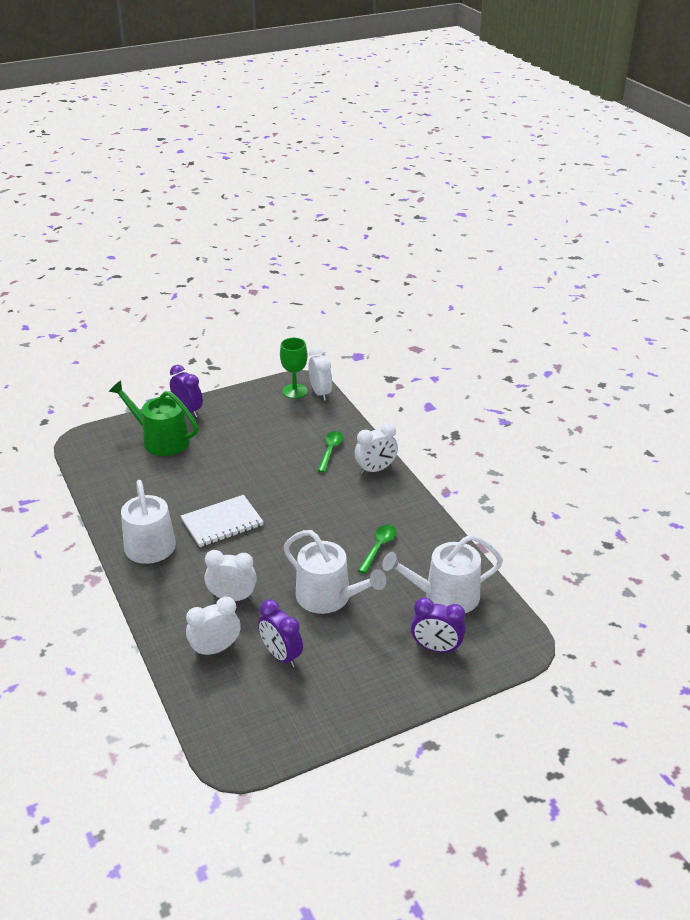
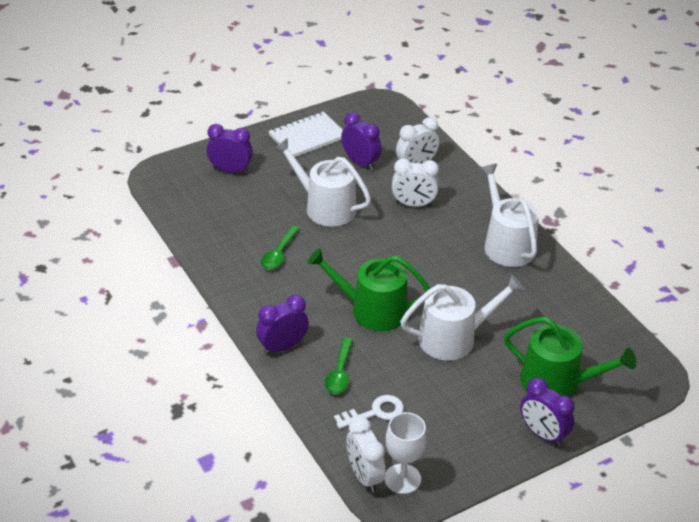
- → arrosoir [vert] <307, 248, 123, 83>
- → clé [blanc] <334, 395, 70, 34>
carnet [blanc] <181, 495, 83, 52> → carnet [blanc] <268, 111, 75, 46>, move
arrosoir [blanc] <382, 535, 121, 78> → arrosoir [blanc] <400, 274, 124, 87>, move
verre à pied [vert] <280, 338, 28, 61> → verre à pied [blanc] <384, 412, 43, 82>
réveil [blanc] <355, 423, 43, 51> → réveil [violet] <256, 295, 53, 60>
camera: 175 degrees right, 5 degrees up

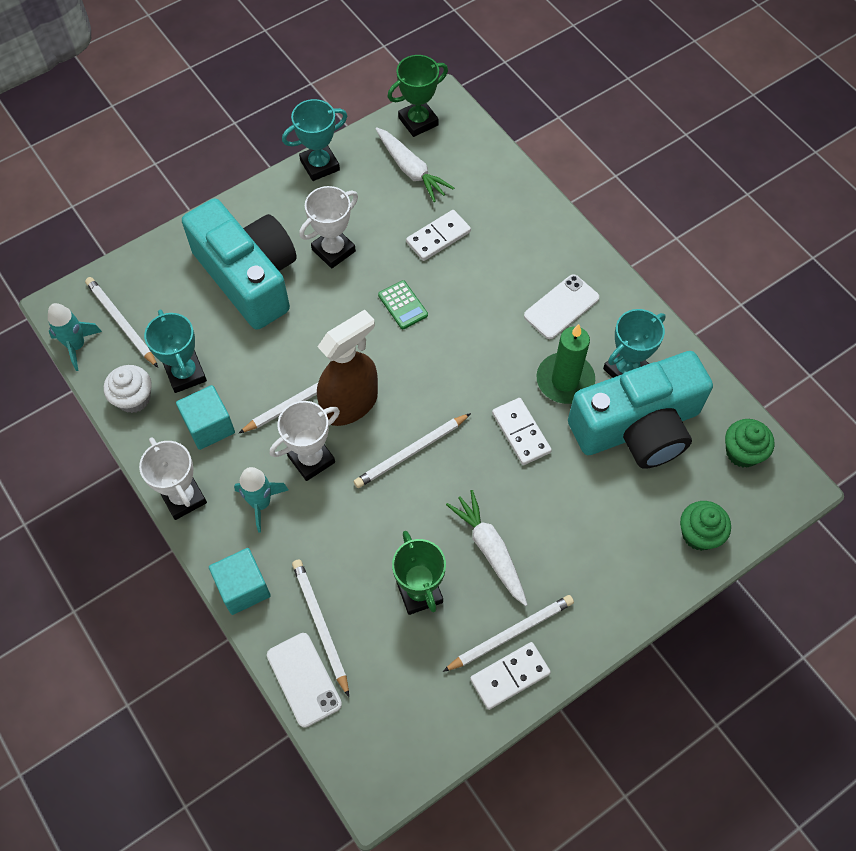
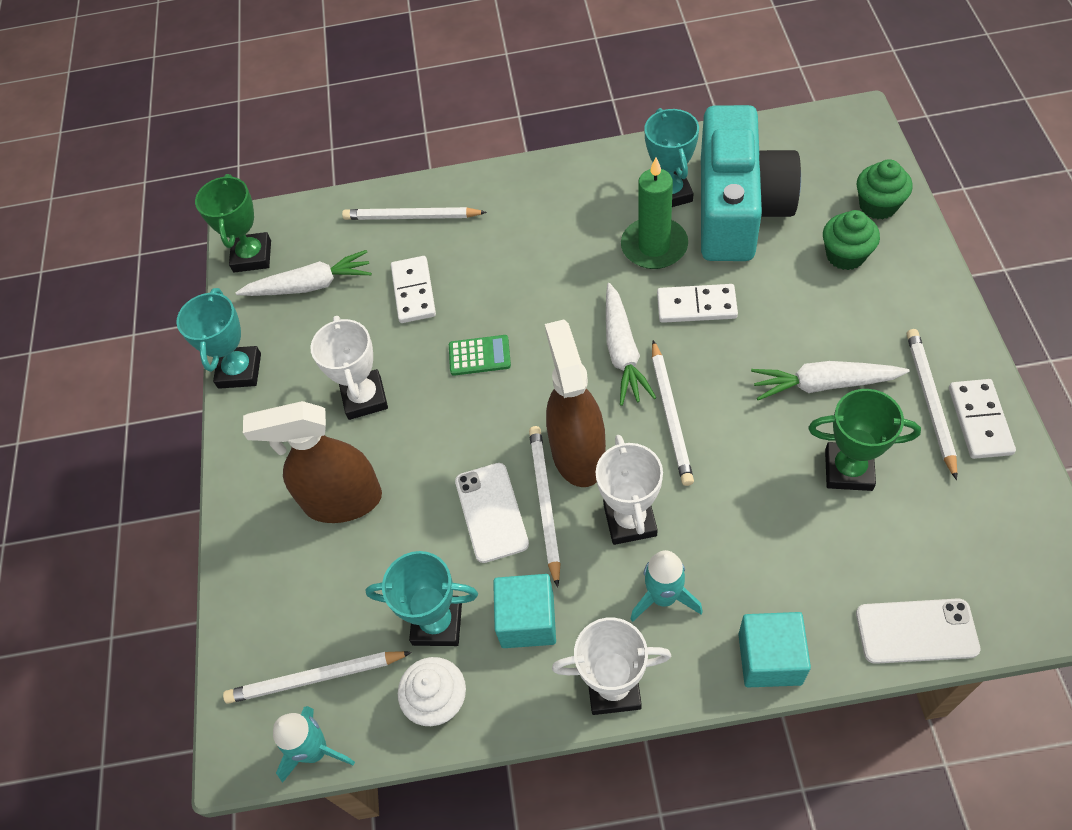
- → carotte [blanc] <606, 283, 50, 123>
crayon [blanc] <292, 559, 57, 138> → crayon [blanc] <342, 207, 145, 13>, move
téléphone [blanc] <524, 274, 75, 65> → téléphone [blanc] <455, 463, 74, 100>, move
muffin [vert] <725, 419, 49, 49> → muffin [vert] <823, 210, 57, 60>, move
appareil photo [turquoise] <182, 198, 115, 132> → vaporisateur [marron] <243, 401, 139, 122>
camera: 55 degrees left, 5 degrees down

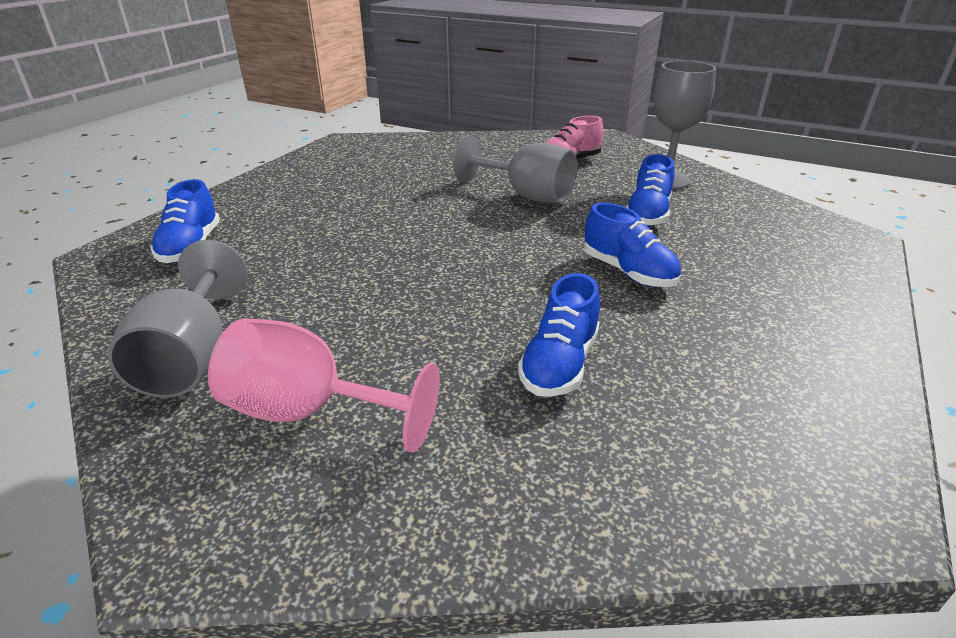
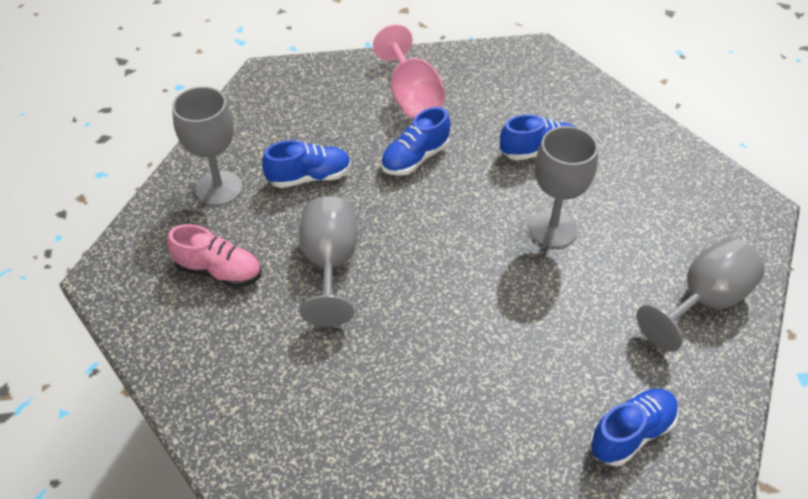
- → verre à pied [gris] <529, 126, 69, 122>
verre à pied [rose] <208, 318, 232, 135> → verre à pied [rose] <373, 24, 73, 94>, move
chaussure [bleu] <584, 203, 97, 84> → chaussure [bleu] <381, 107, 69, 69>, 150 degrees counterclockwise
camera: 125 degrees left, 15 degrees up

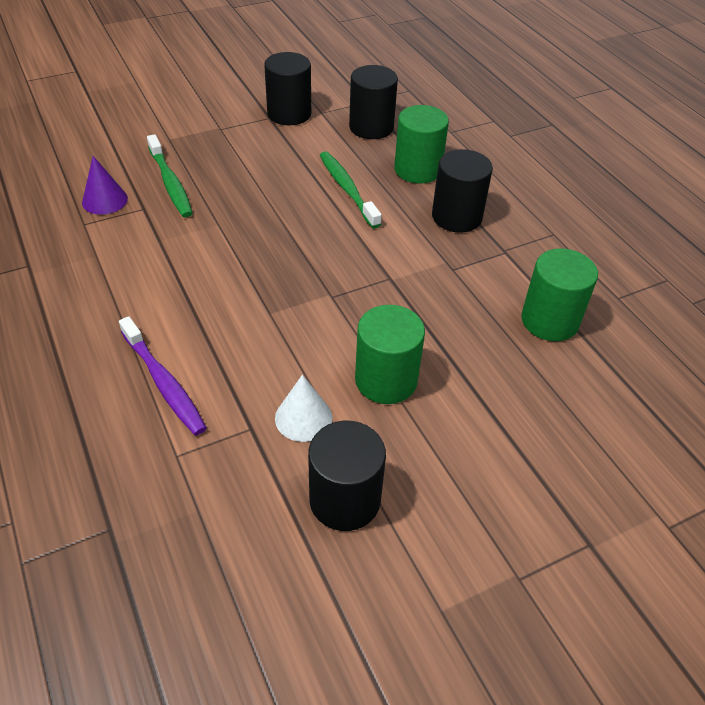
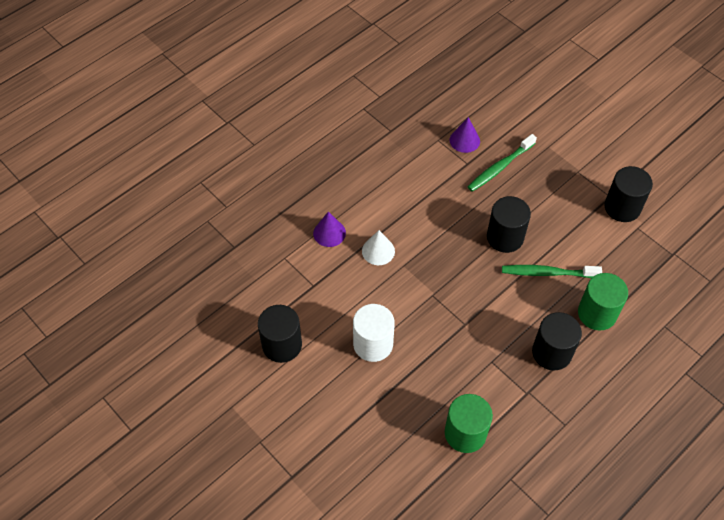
cône [blanc] <275, 375, 57, 67> → cône [blanc] <362, 230, 33, 35>, move
cylindre [noir] <349, 65, 49, 74> → cylindre [noir] <487, 196, 44, 57>, move
brosse à dents [violet] <119, 316, 88, 120> → cône [violet] <313, 211, 33, 36>
cylindre [vert] <355, 305, 70, 99> → cylindre [blanc] <353, 304, 42, 58>
brosse à dents [vert] <320, 151, 62, 77> → brosse à dents [vert] <502, 265, 100, 13>, 135 degrees counterclockwise
camera: 75 degrees right, 10 degrees up

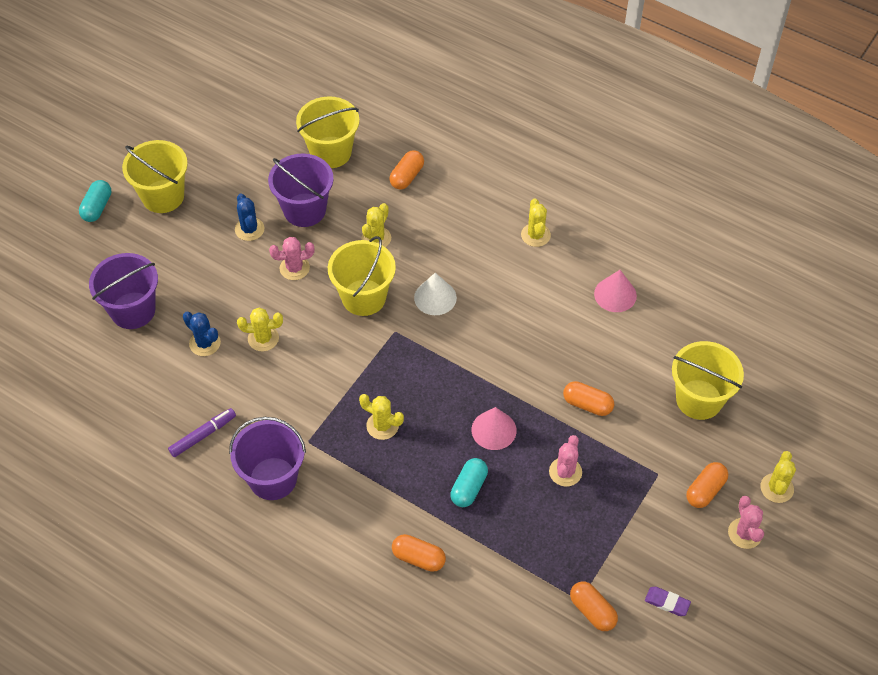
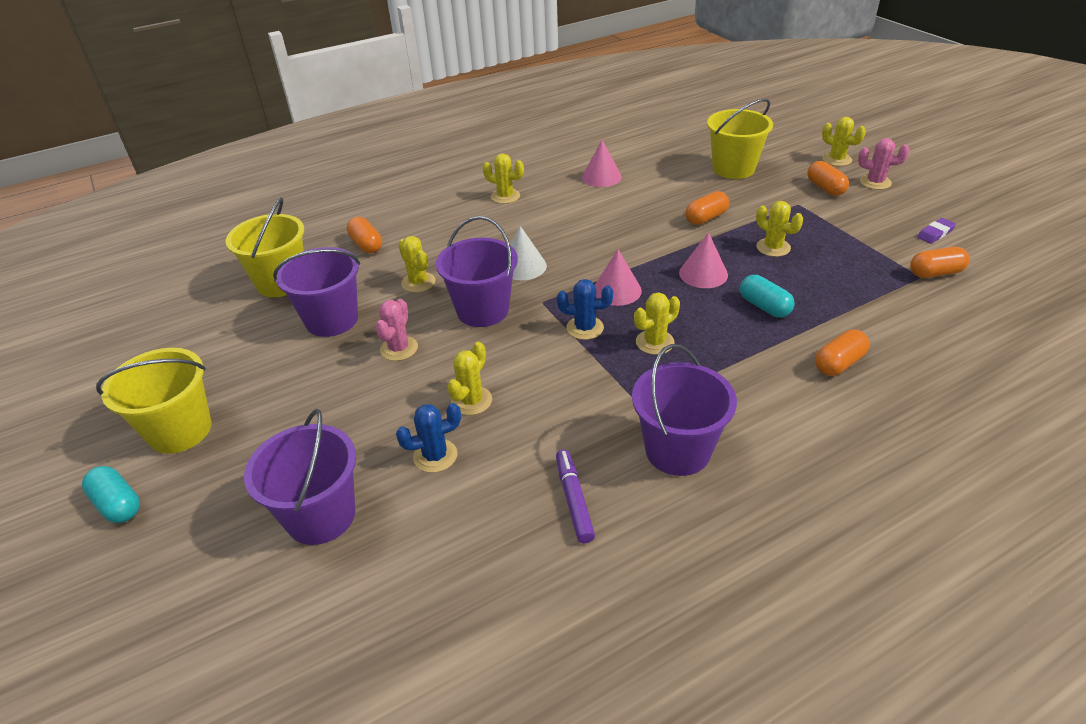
- → cône [rose] <594, 249, 48, 57>
cactus [bleu] <235, 193, 30, 48> → cactus [bleu] <557, 279, 56, 61>, move
seau [jaune] <328, 236, 68, 80> → seau [violet] <436, 216, 82, 111>
cactus [rose] <549, 435, 33, 52> → cactus [jaune] <756, 201, 47, 56>
camera: 60 degrees left, 15 degrees down

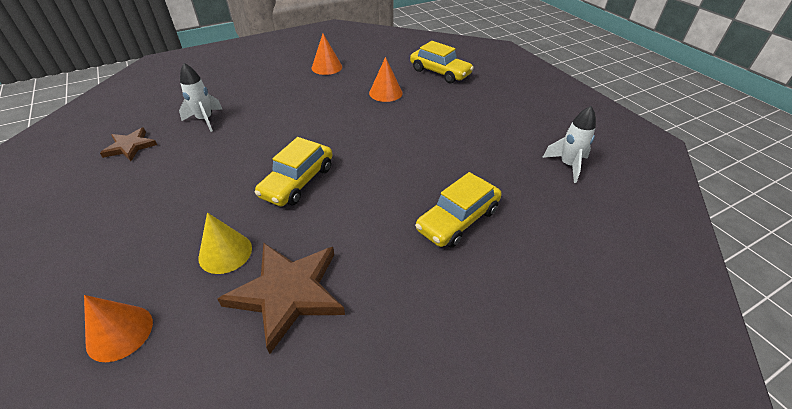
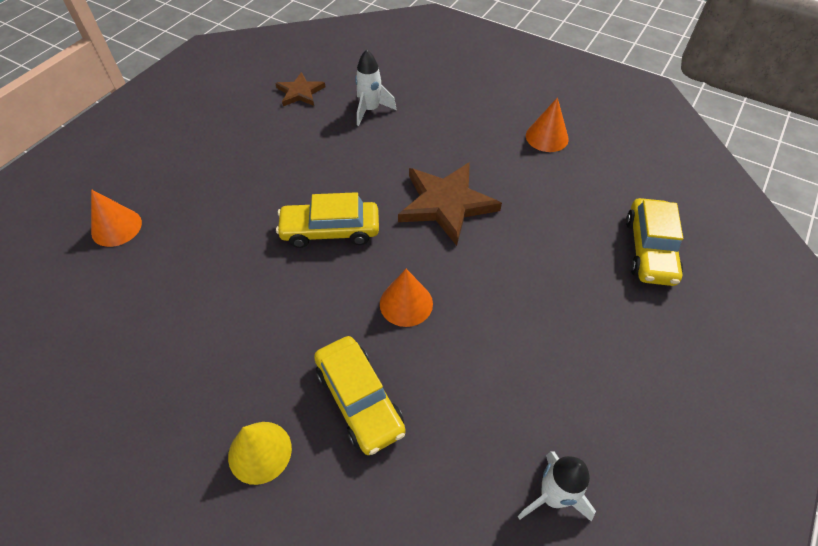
cône [jaune] <199, 213, 53, 61> → cône [jaune] <228, 422, 64, 63>, move
étoile [marron] <217, 243, 128, 111> → étoile [marron] <398, 162, 104, 84>, move
cône [orange] <369, 57, 34, 45> → cône [orange] <380, 269, 53, 58>, move
voiture [jaune] <415, 172, 87, 76> → voiture [jaune] <314, 336, 92, 119>, 135 degrees counterclockwise
camera: 60 degrees right, 10 degrees up

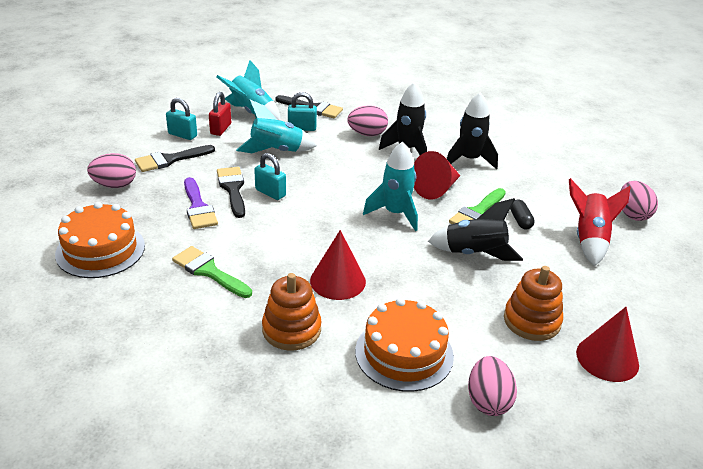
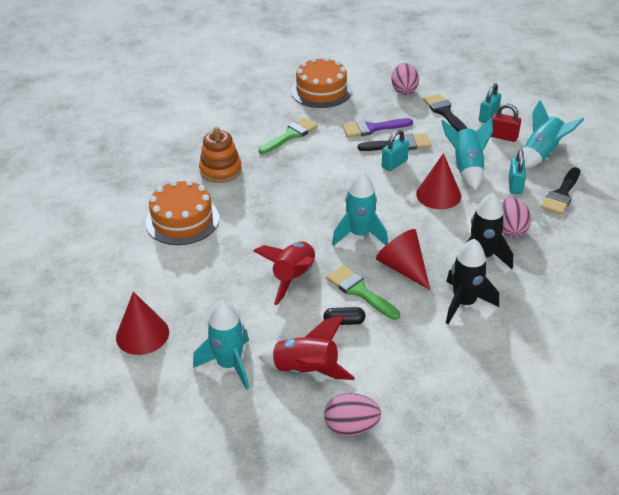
œuf [rose] <468, 356, 49, 60> → -
jouet à empiler [orange] <504, 266, 59, 75> → -
- → fusée [turquoise] <193, 300, 56, 90>
cône [rouge] <310, 230, 56, 70> → cône [rouge] <416, 153, 45, 56>, move
fusée [noir] <428, 198, 95, 63> → fusée [rouge] <254, 241, 61, 64>
camera: 100 degrees right, 5 degrees up

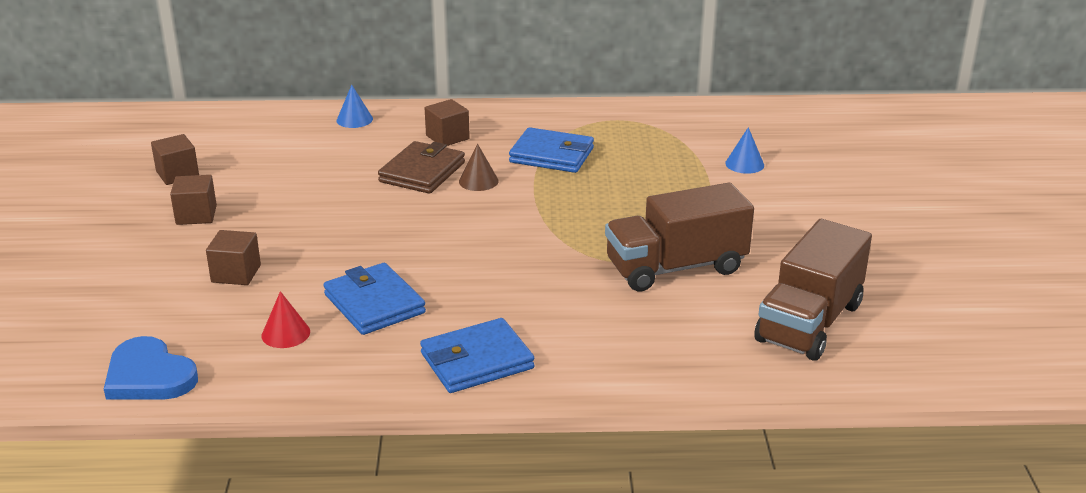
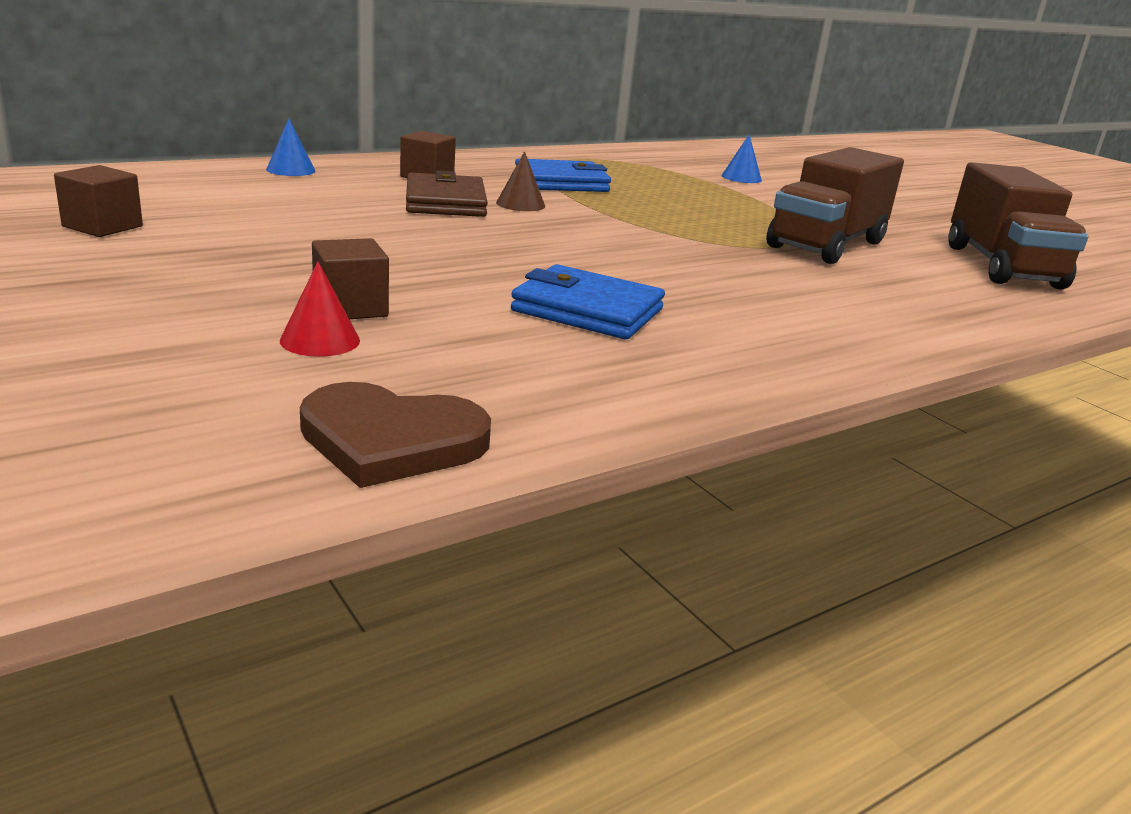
cube [marron] <170, 175, 47, 50> → -
portefeuille [bleu] <420, 318, 114, 75> → -
cône [rouge] <262, 291, 48, 57> → cône [rouge] <280, 261, 80, 96>, move
cœur [bleu] <104, 336, 94, 64> → cœur [marron] <300, 382, 191, 106>
camera: 35 degrees left, 5 degrees down

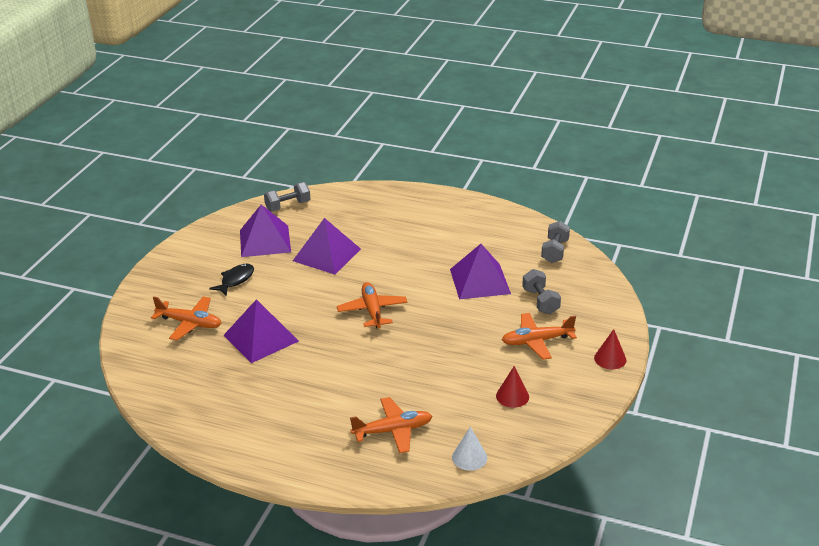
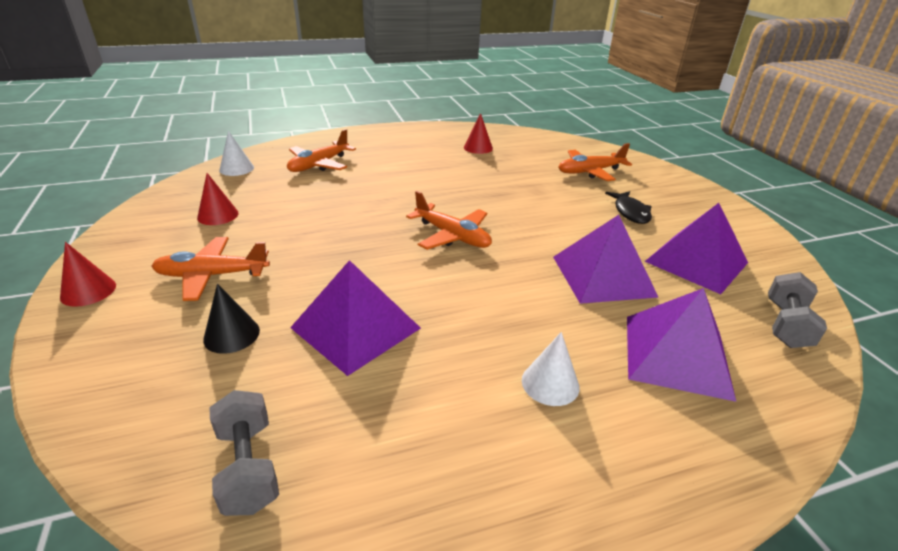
- → cône [rouge] <464, 113, 29, 41>
- → cône [blanc] <522, 332, 58, 74>
pyramide [violet] <223, 299, 76, 64> → pyramide [violet] <627, 288, 109, 114>, move
haltère [gris] <522, 269, 39, 45> → cône [noir] <203, 284, 57, 70>
avion [orange] <502, 313, 75, 47> → avion [orange] <152, 237, 118, 64>, 135 degrees counterclockwise
camera: 140 degrees right, 0 degrees up

